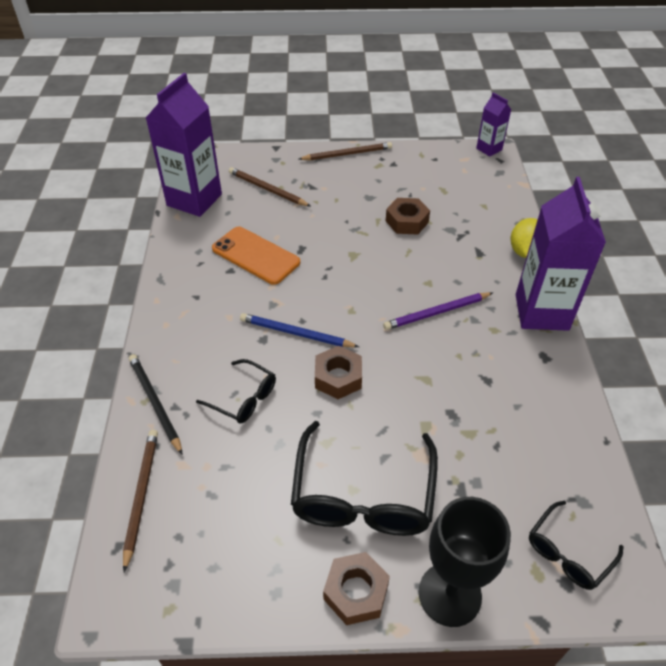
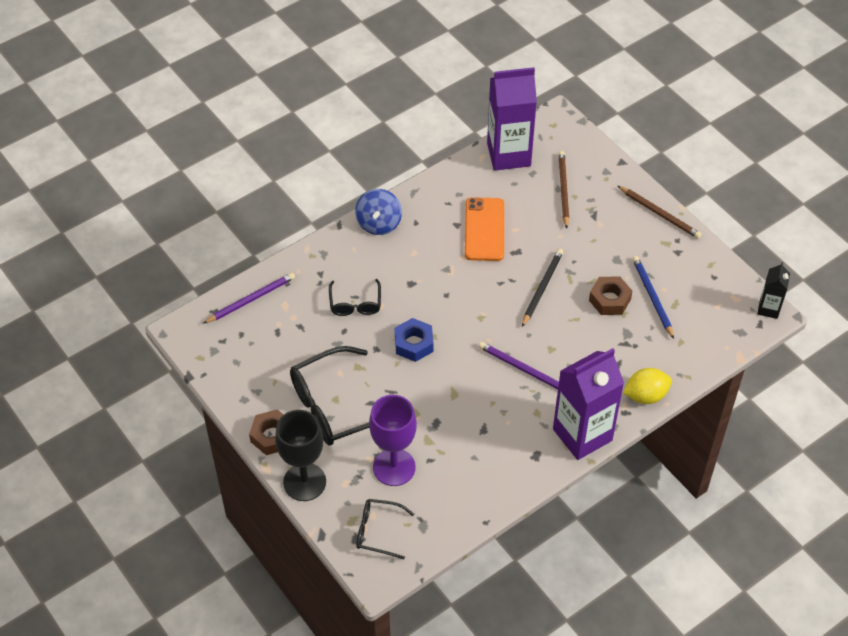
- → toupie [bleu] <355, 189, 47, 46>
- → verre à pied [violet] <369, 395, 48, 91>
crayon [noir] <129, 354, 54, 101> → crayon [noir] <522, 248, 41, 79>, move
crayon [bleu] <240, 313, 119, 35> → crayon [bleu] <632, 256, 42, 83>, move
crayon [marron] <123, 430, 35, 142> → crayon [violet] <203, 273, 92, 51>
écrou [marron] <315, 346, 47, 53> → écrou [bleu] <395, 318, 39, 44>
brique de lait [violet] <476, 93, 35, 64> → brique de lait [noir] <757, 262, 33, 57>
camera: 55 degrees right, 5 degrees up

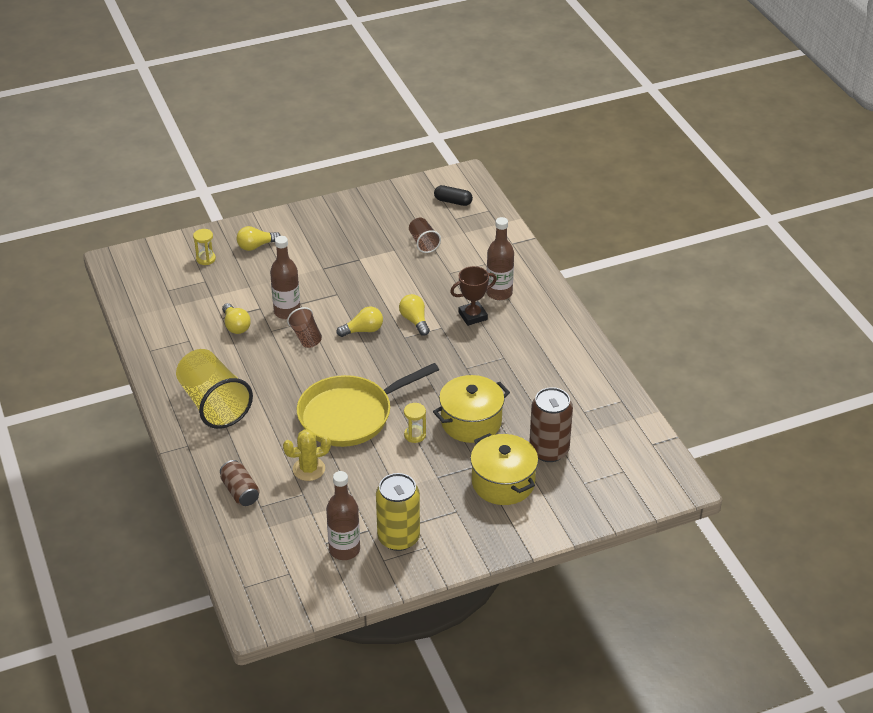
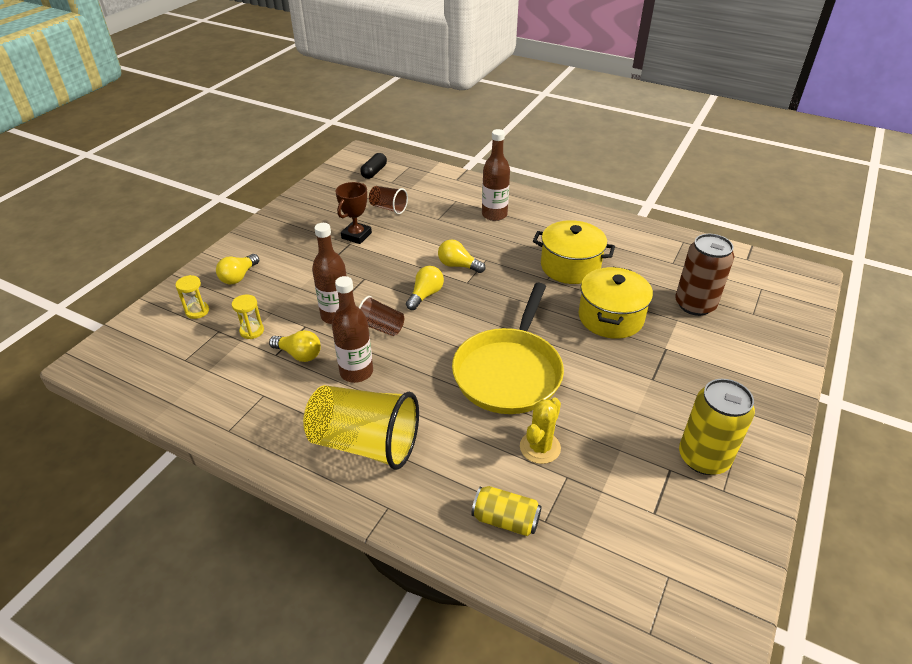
bouteille [marron] <326, 471, 34, 89> → bouteille [marron] <332, 276, 41, 107>, move
sablier [jaune] <404, 403, 22, 40> → sablier [jaune] <232, 294, 32, 45>, move
trophée [marron] <450, 266, 47, 60> → trophée [marron] <336, 182, 36, 62>, move
marmite [jaune] <470, 433, 68, 72> → marmite [jaune] <533, 220, 82, 64>, move
canette [marron] <220, 460, 40, 46> → canette [jaune] <472, 486, 70, 50>
gélule [noir] <434, 185, 39, 21> → gélule [noir] <360, 153, 27, 26>, 45 degrees counterclockwise
camera: 40 degrees left, 0 degrees up

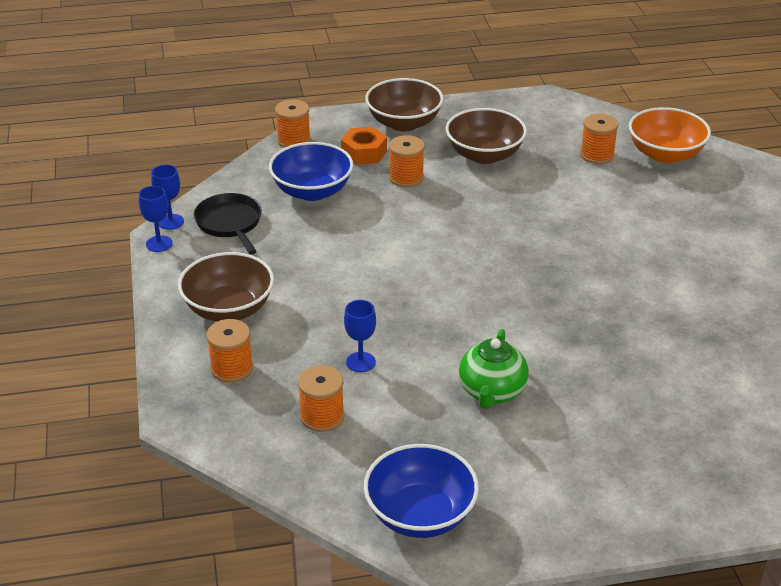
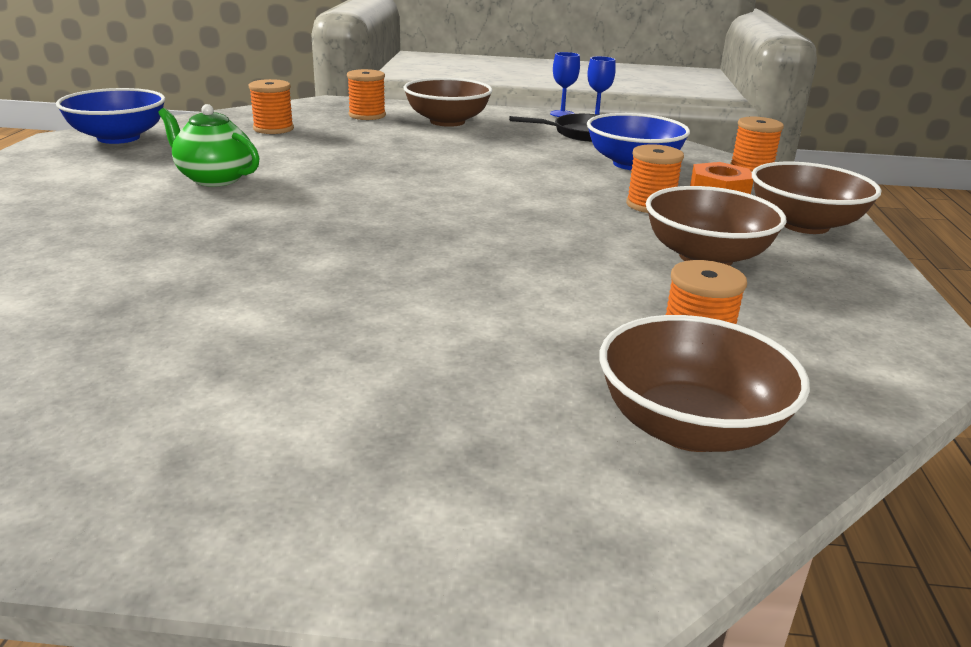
verre à pied [bleu] <344, 300, 32, 72> → -
bol [orange] <629, 107, 82, 56> → bol [marron] <599, 315, 211, 137>
camera: 105 degrees right, 10 degrees down

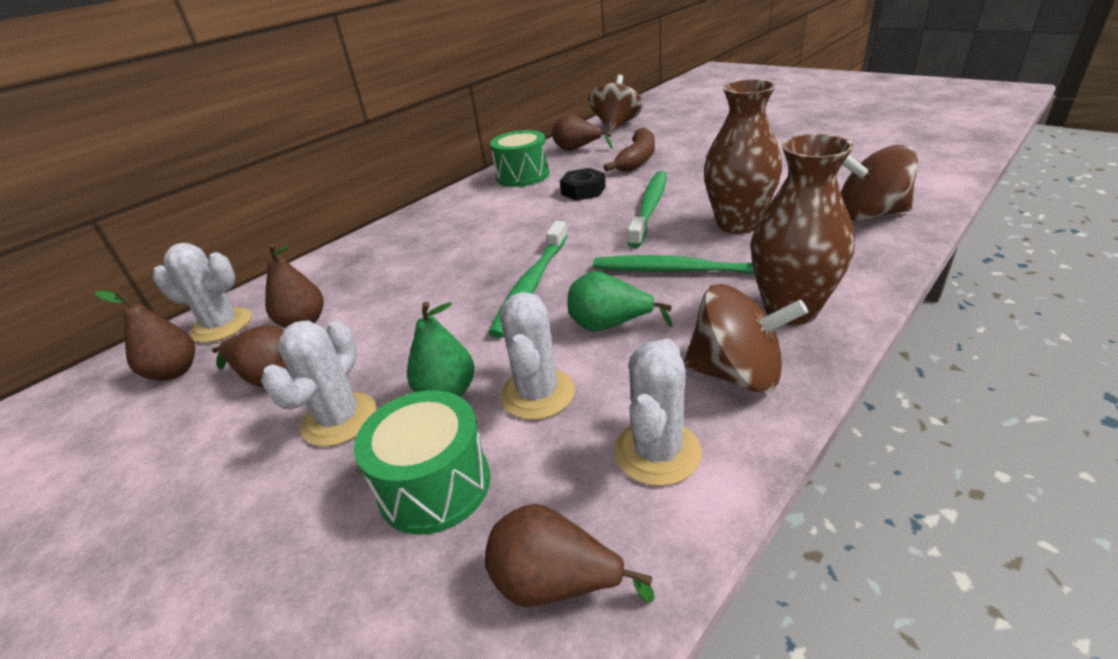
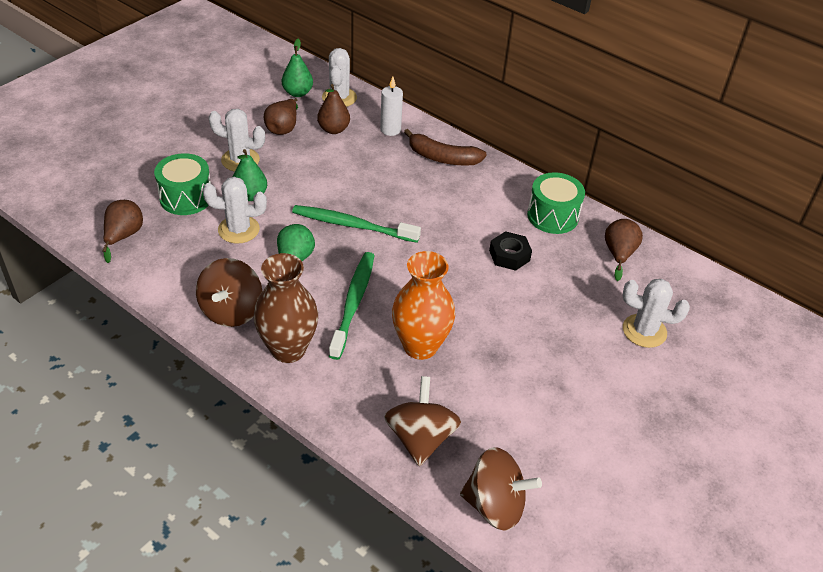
brosse à dents [vert] <628, 171, 39, 77> → -
- → bougie [blanc] <380, 77, 23, 59>
toupie [marron] <588, 74, 55, 58> → toupie [marron] <460, 447, 82, 83>, move
banane [marron] <604, 128, 51, 44> → banane [marron] <404, 129, 83, 37>, move
cactus [blanc] <614, 339, 88, 147> → cactus [blanc] <622, 279, 68, 69>, move
poire [marron] <95, 290, 100, 91> → poire [vert] <282, 39, 31, 58>
vase [marron] <704, 79, 78, 155> → vase [orange] <392, 251, 63, 109>
camera: 80 degrees right, 10 degrees up

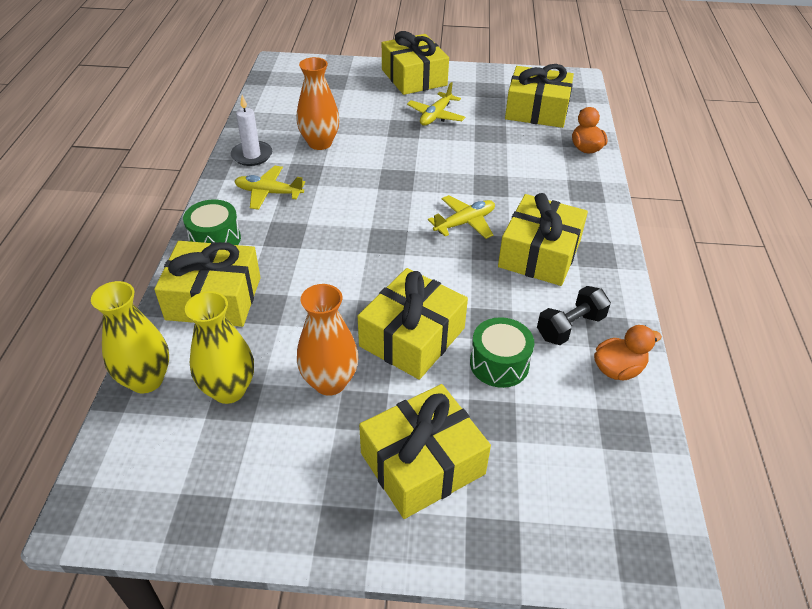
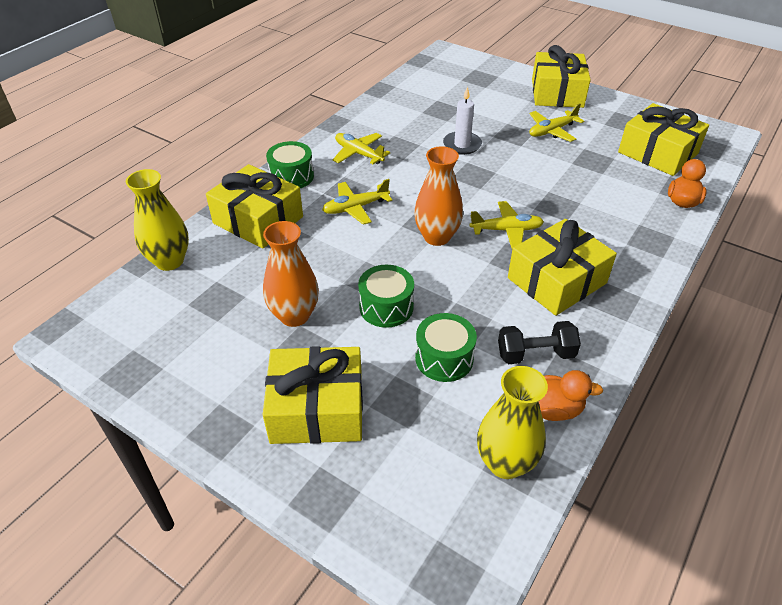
- → avion [jaune] <322, 179, 70, 46>
vase [jaune] <185, 291, 69, 113> → vase [jaune] <477, 366, 71, 113>, move
bougie [blanc] <231, 95, 41, 71> → bougie [blanc] <443, 86, 39, 69>, move
vase [orange] <296, 57, 44, 93> → vase [orange] <414, 146, 49, 100>, move
cadeau [jaune] <358, 268, 110, 112> → tambour [vert] <358, 265, 56, 63>
camera: 30 degrees right, 0 degrees up

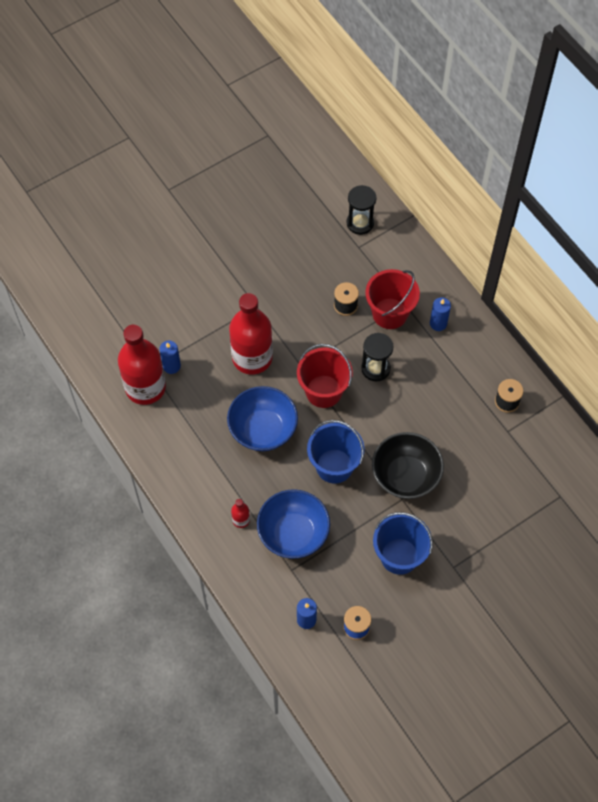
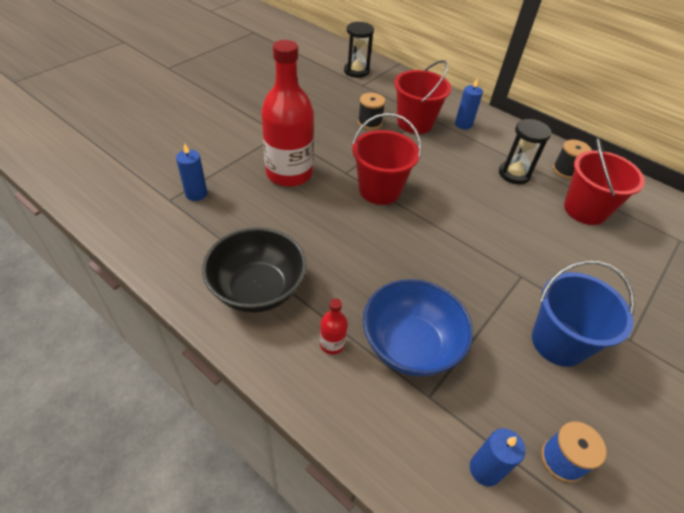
bouteille [rouge] <118, 325, 48, 80> → -
bol [bleu] <227, 386, 71, 65> → -
seau [bleu] <307, 420, 57, 64> → -
- → seau [rouge] <564, 138, 81, 87>
sablier [noir] <361, 333, 33, 48> → sablier [noir] <499, 119, 52, 65>, move
bol [noir] <372, 432, 72, 67> → bol [noir] <202, 227, 104, 86>, move
camera: 20 degrees left, 15 degrees down

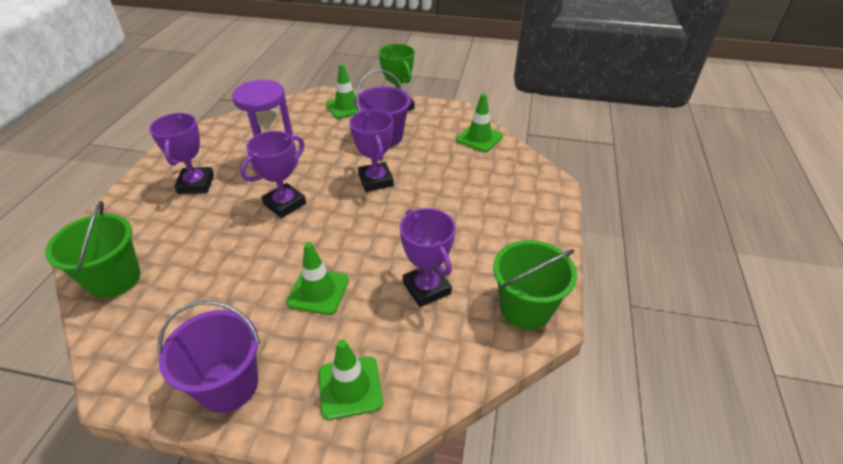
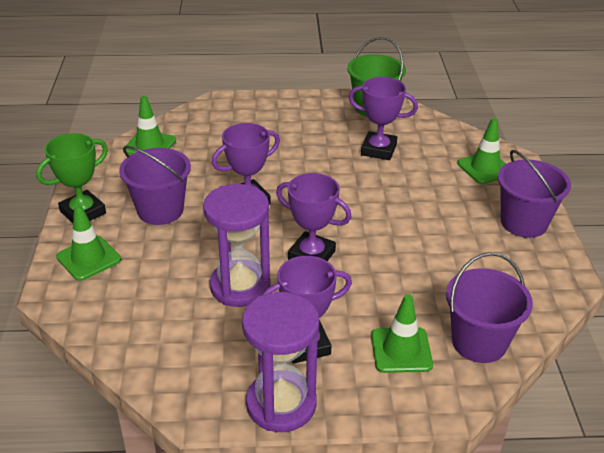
- → sablier [violet] <242, 292, 77, 140>
cône de chantier [vert] <287, 242, 62, 73> → cône de chantier [vert] <371, 294, 62, 79>, move
seau [vert] <45, 201, 95, 97> → seau [violet] <446, 252, 87, 111>
trophée [violet] <400, 208, 55, 99> → trophée [violet] <348, 77, 70, 83>, 60 degrees clockwise
camera: 105 degrees left, 5 degrees down

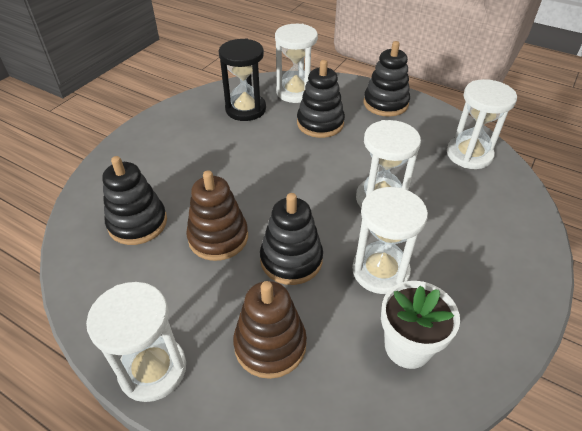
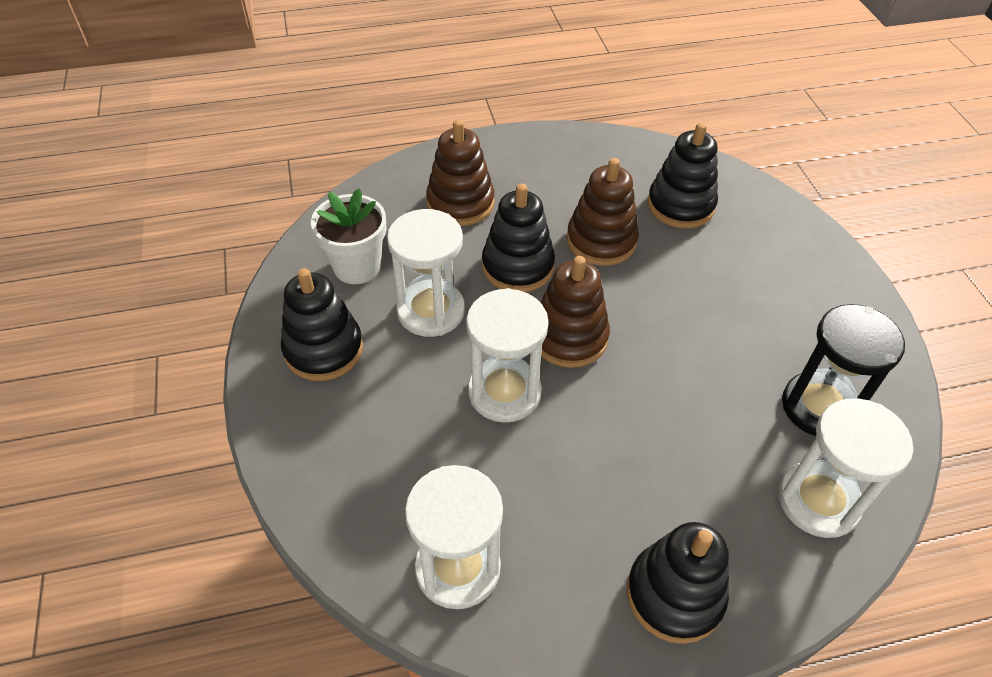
sablier [blanc] <86, 282, 100, 120> → -
- → jouet à empiler [marron] <540, 256, 70, 112>
jouet à empiler [noir] <297, 60, 48, 78> → jouet à empiler [noir] <281, 268, 82, 113>, move
camera: 135 degrees right, 5 degrees up

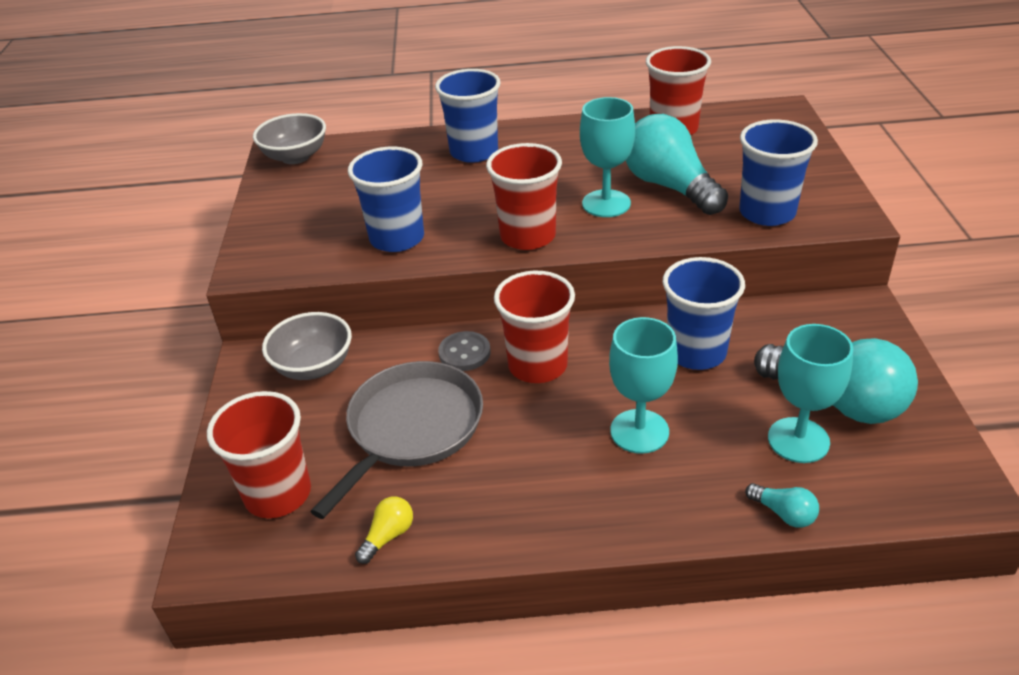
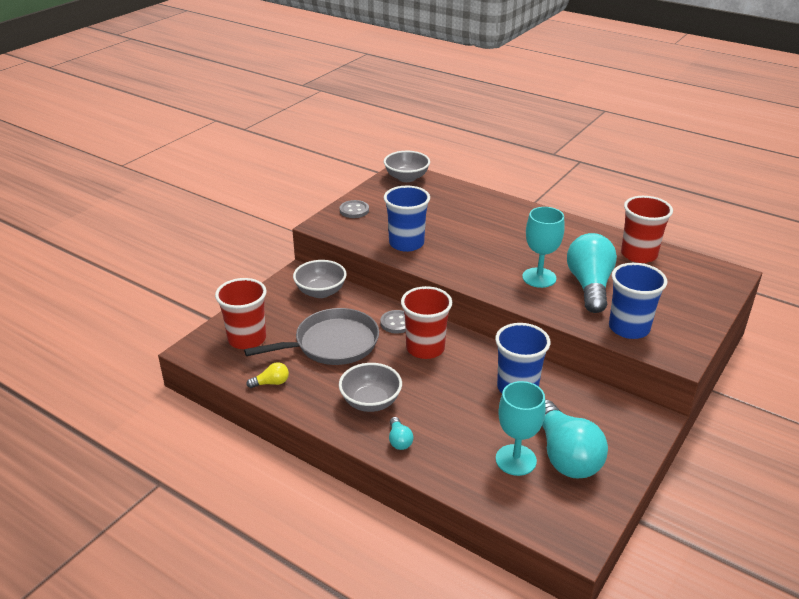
gobelet [bleu] <435, 69, 66, 94> → -
gobelet [rouge] <486, 143, 76, 107> → -
verre à pied [turquoise] <609, 317, 69, 137> → -
- → bol [gris] <339, 363, 63, 49>
- → bouton [gris] <340, 200, 29, 18>
ampoule [turquoise] <745, 483, 74, 45> → ampoule [turquoise] <389, 417, 24, 33>, move
camera: 35 degrees right, 5 degrees down

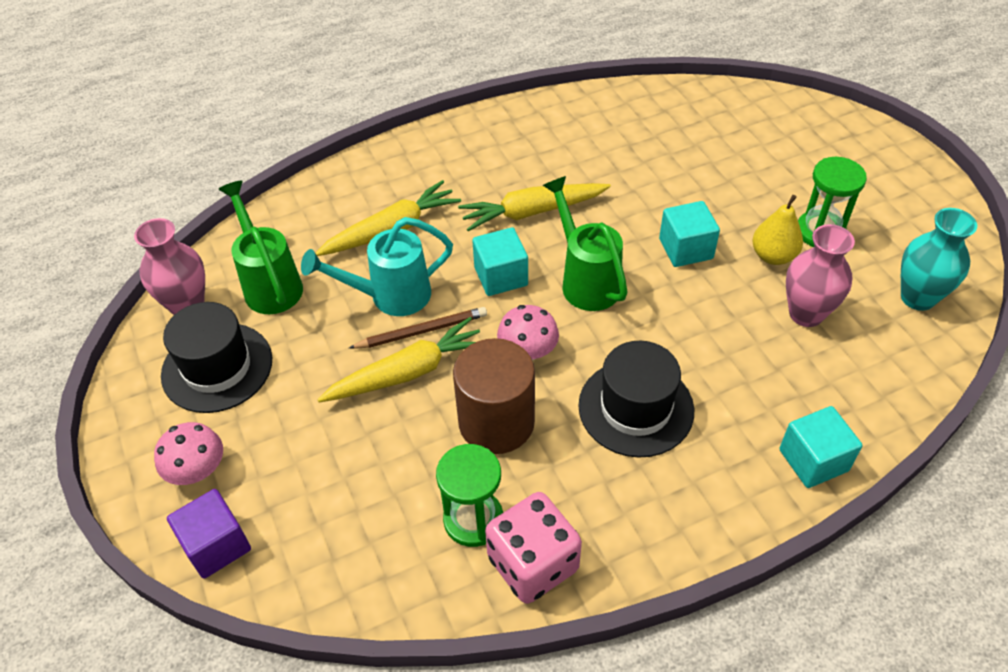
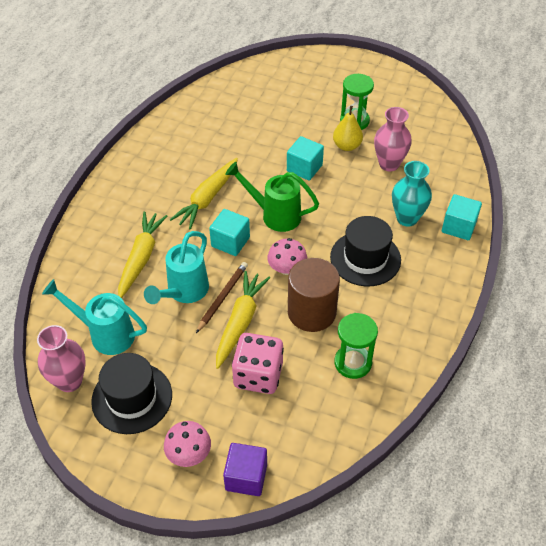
dé [rose] <485, 492, 97, 112> → dé [rose] <232, 333, 52, 61>, move
vase [turquoise] <901, 208, 76, 103> → vase [turquoise] <392, 161, 40, 66>, move
arrosoir [vert] <218, 180, 85, 134> → arrosoir [turquoise] <42, 279, 105, 76>
camera: 45 degrees left, 0 degrees up

